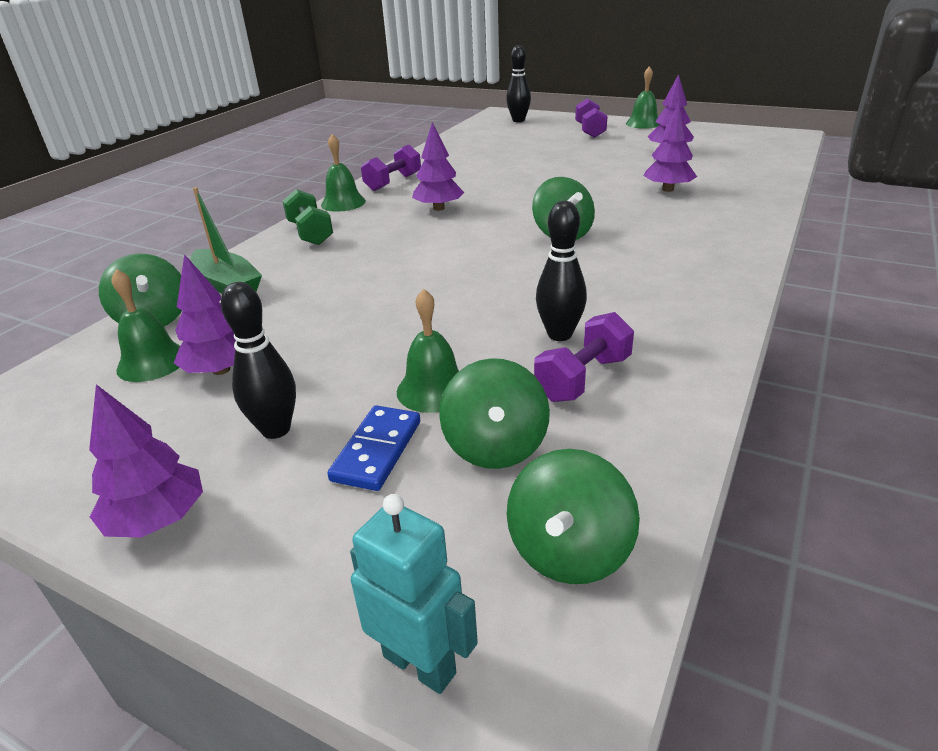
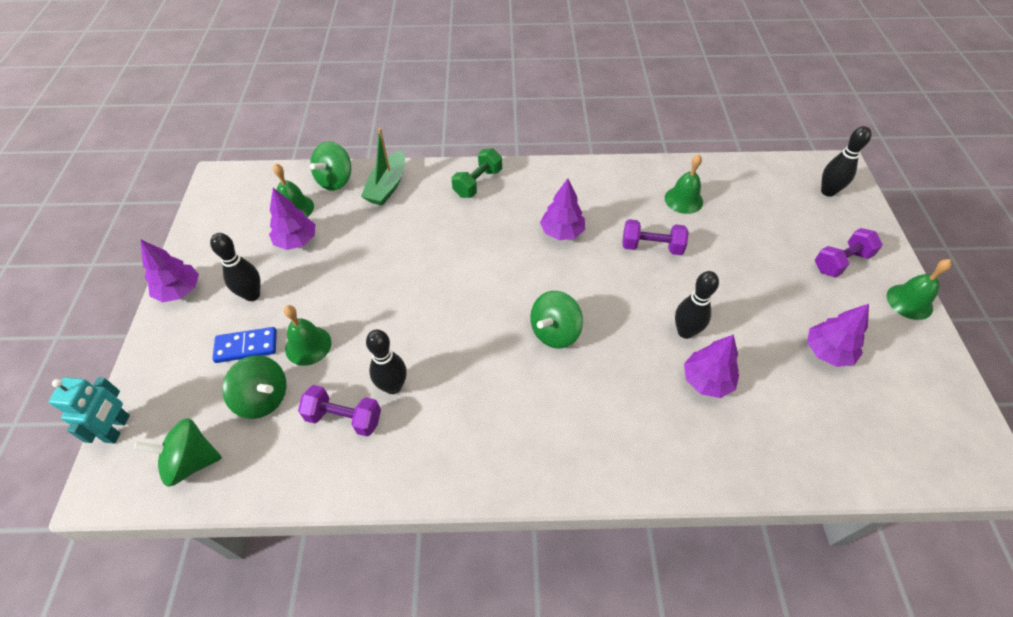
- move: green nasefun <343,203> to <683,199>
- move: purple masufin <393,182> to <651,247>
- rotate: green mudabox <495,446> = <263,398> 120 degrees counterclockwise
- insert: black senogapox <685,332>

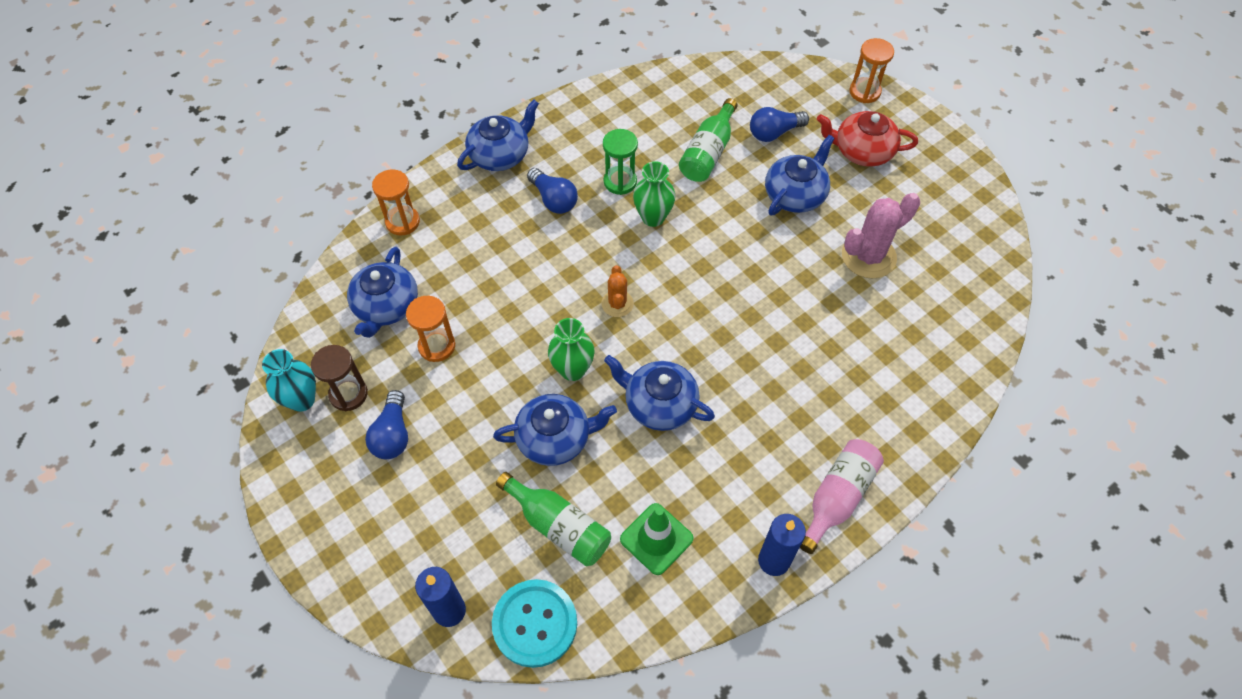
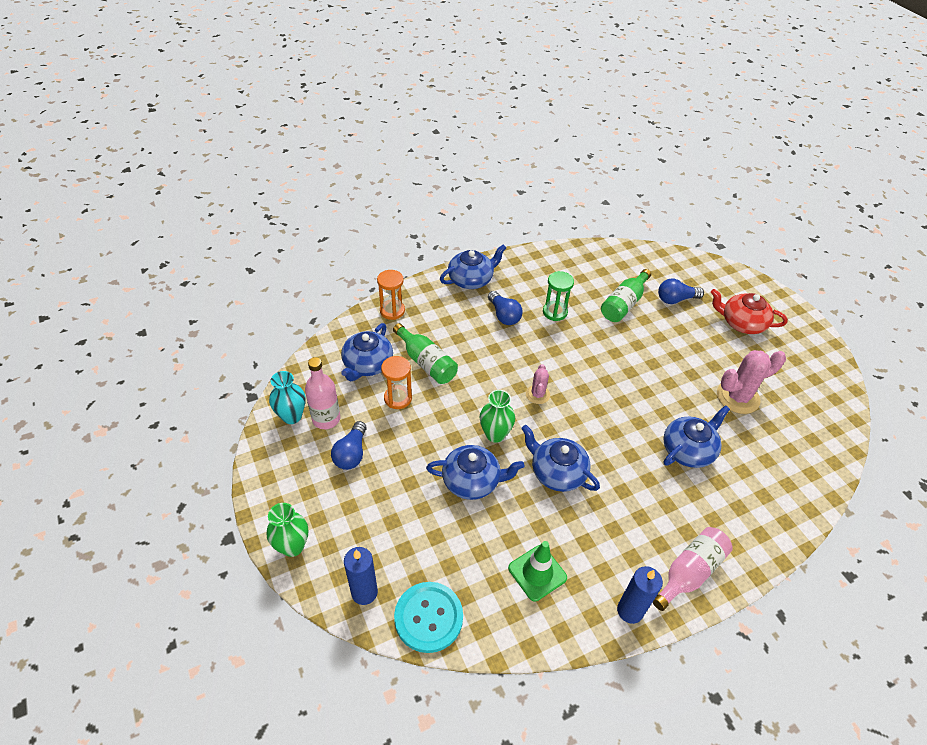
- replace: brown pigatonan <348,394> to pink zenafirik <326,419>
- move: green zenafirik <559,526> to <426,362>
- recolor: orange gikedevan <617,304> to pink gikedevan <537,394>
- move: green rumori <653,217> to <292,546>
- move: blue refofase <795,194> to <688,450>
- delete: orange pigatonan <864,92>

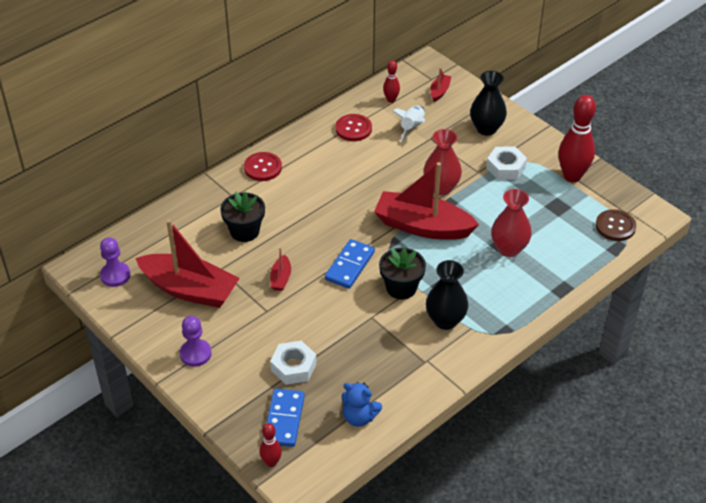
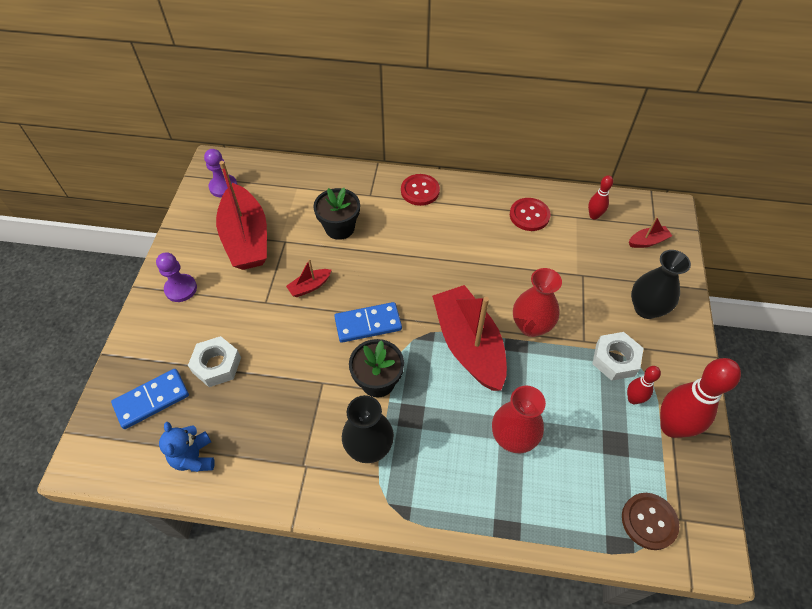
- move: red senogapox <271,462> to <633,399>
- delete: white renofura <412,127>

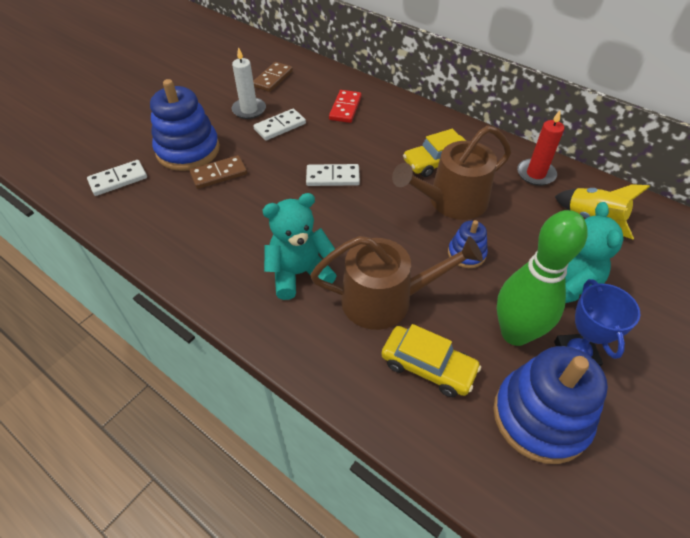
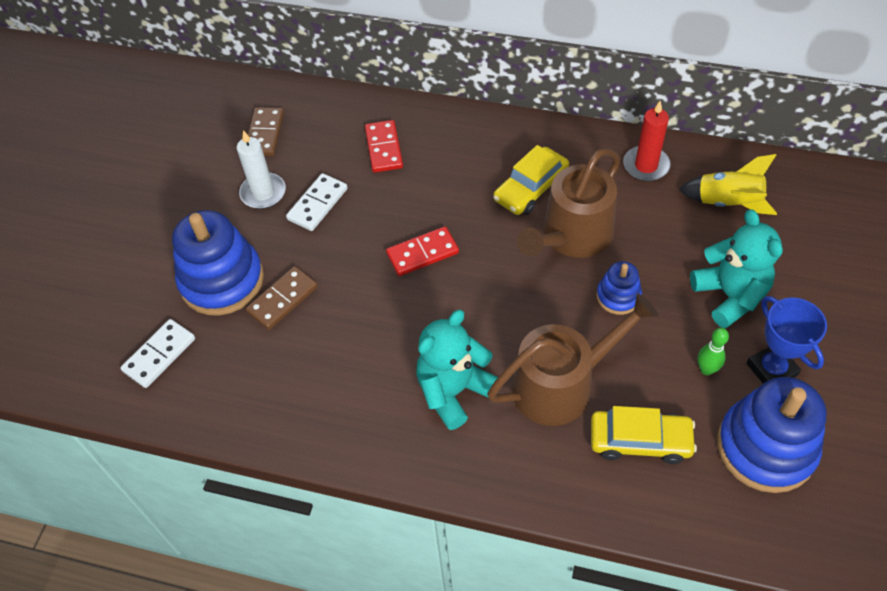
- recolor: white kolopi <333,177> to red kolopi <422,253>
- resize: green senogapox <515,333> = <706,369> x0.41

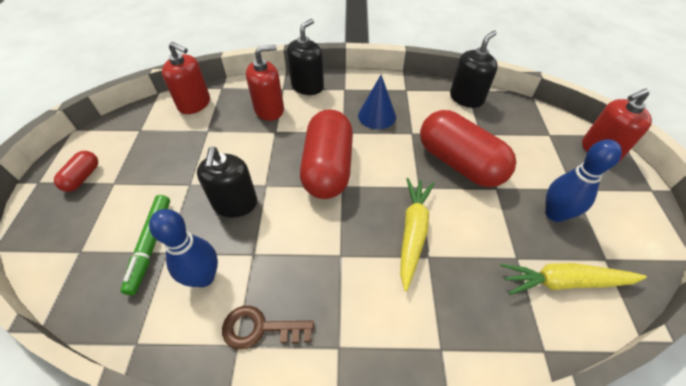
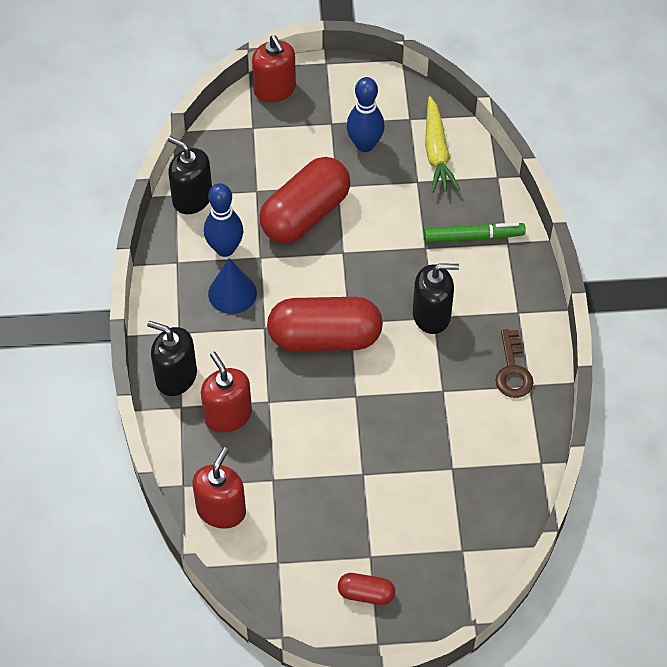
- move: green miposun <150,245> to <473,237>
- move: blue senogapox <204,277> to <225,249>
- move: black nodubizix <235,204> to <431,315>
- delete: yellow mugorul <413,232>

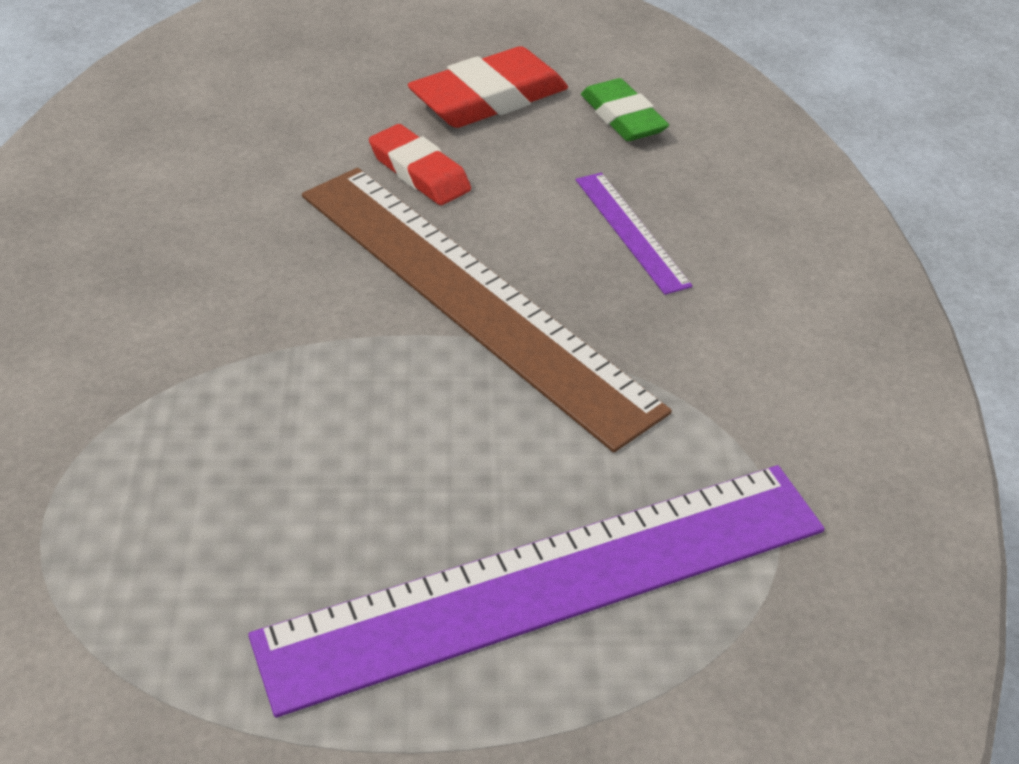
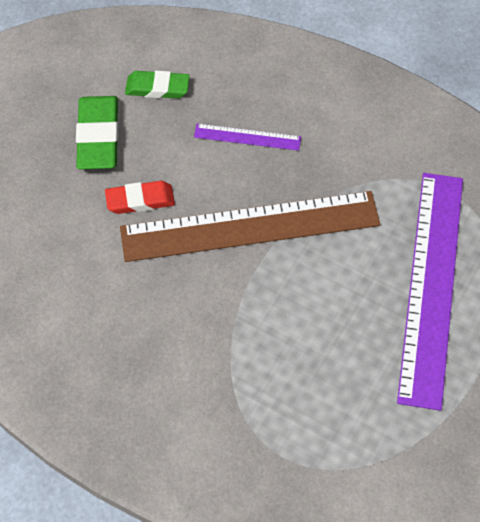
- recolor: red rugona <489,98> to green rugona <98,137>

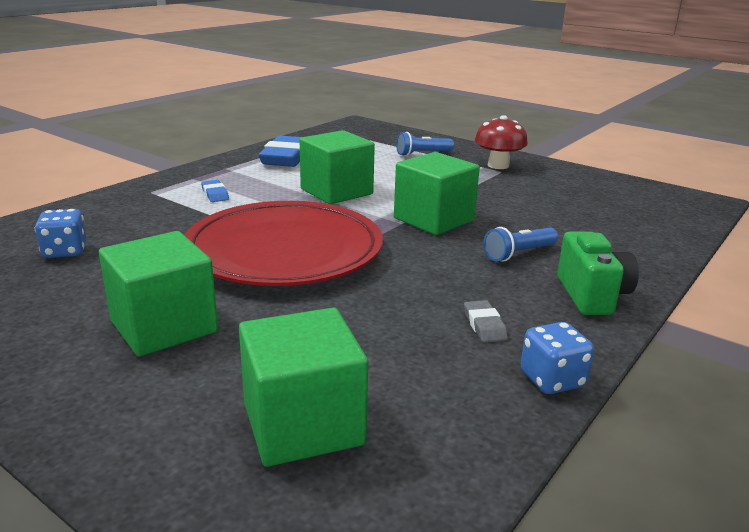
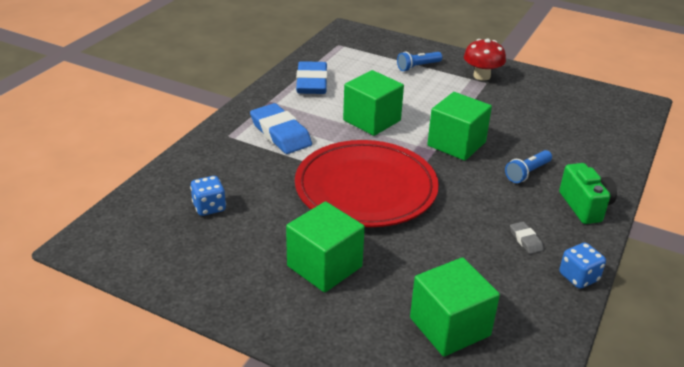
- resize: blue rugona <215,194> = <280,133> x2.17

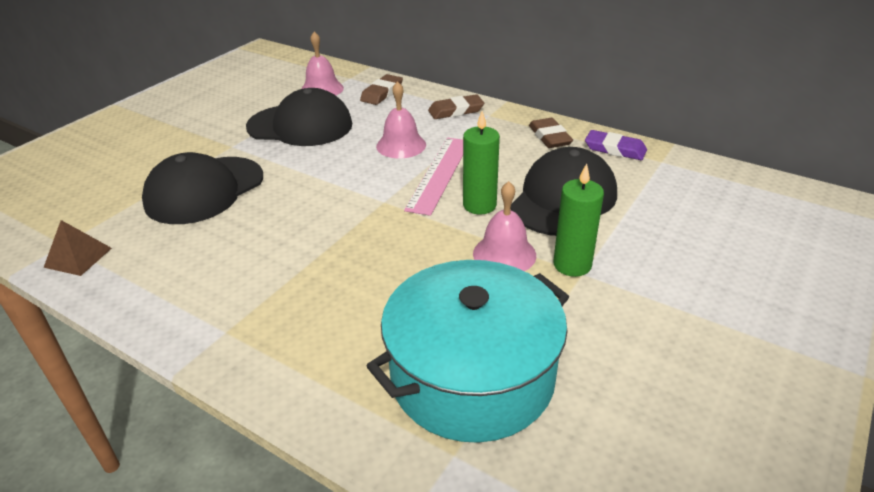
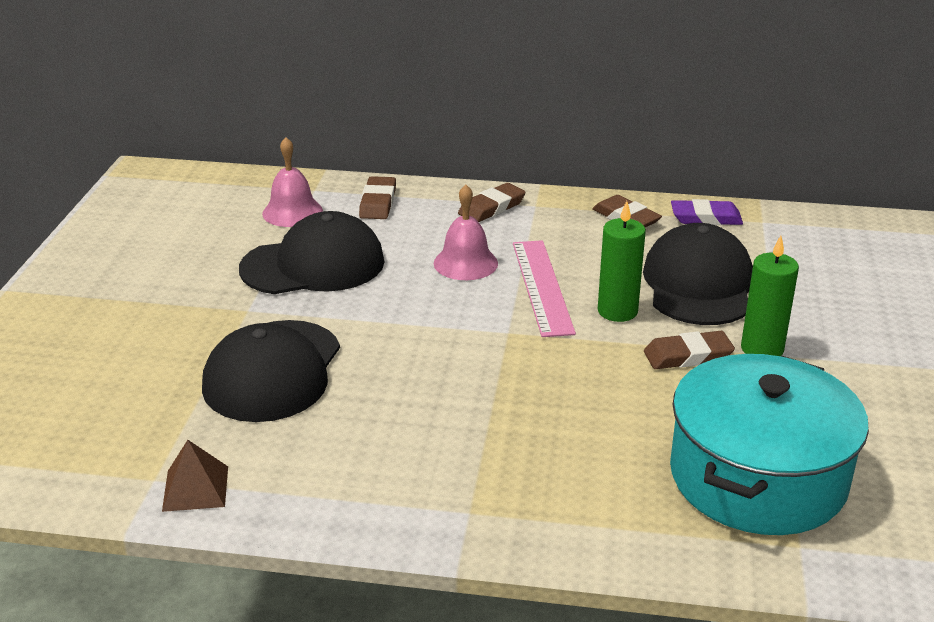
- replace: pink nasefun <504,254> to brown rugona <688,355>

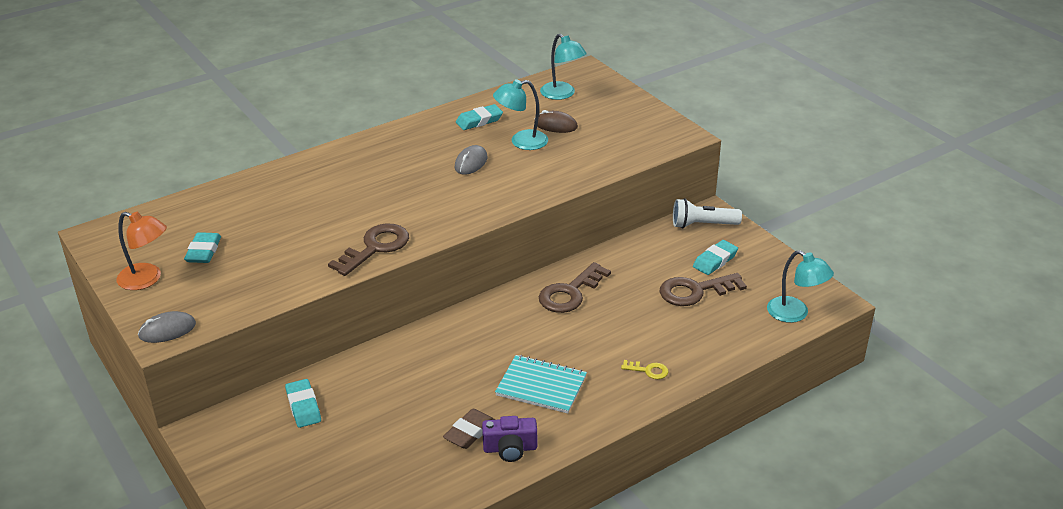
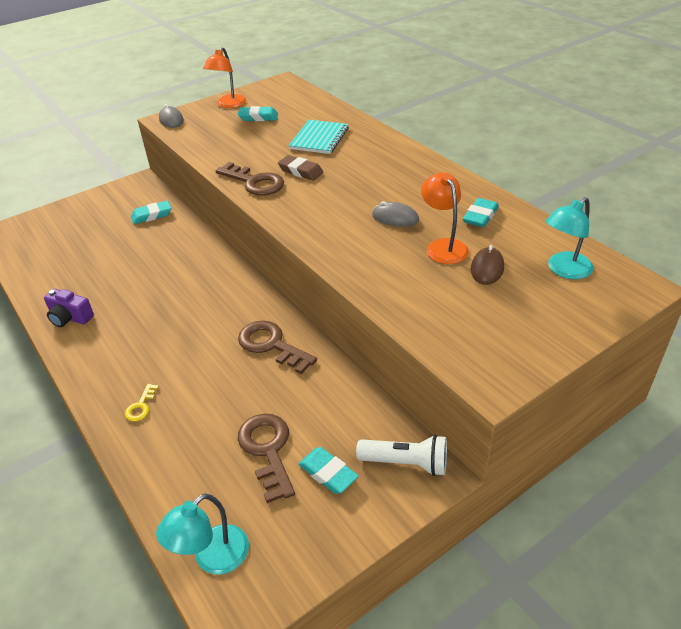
- move: brown rugona <469,432> to <301,171>
- rotate: turquoise rugona <479,121> = <480,216> 60 degrees clockwise
- rotate: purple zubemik <510,449> = <70,317> 60 degrees counterclockwise
- recolor: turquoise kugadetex <521,142> to orange kugadetex <443,246>
- move: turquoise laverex <541,386> to <319,138>
- rotate: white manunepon <702,225> = <406,463> 105 degrees clockwise

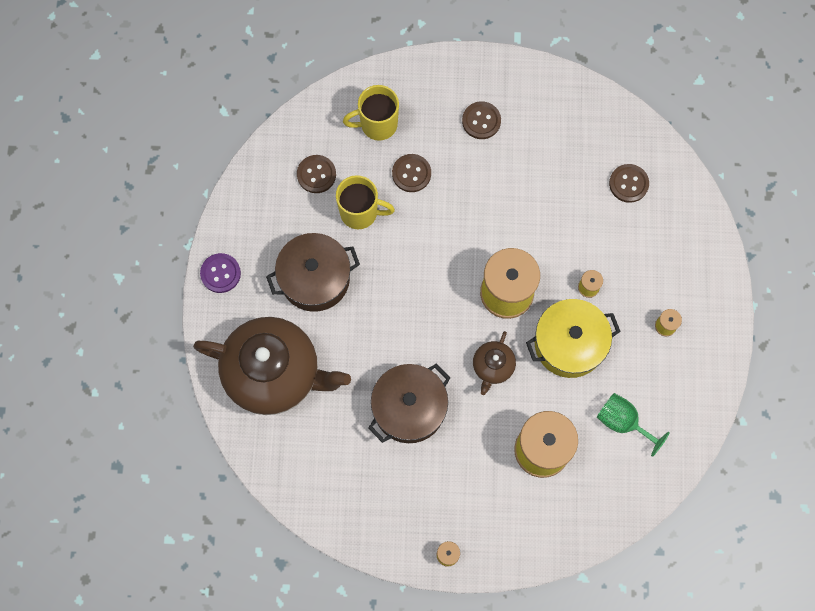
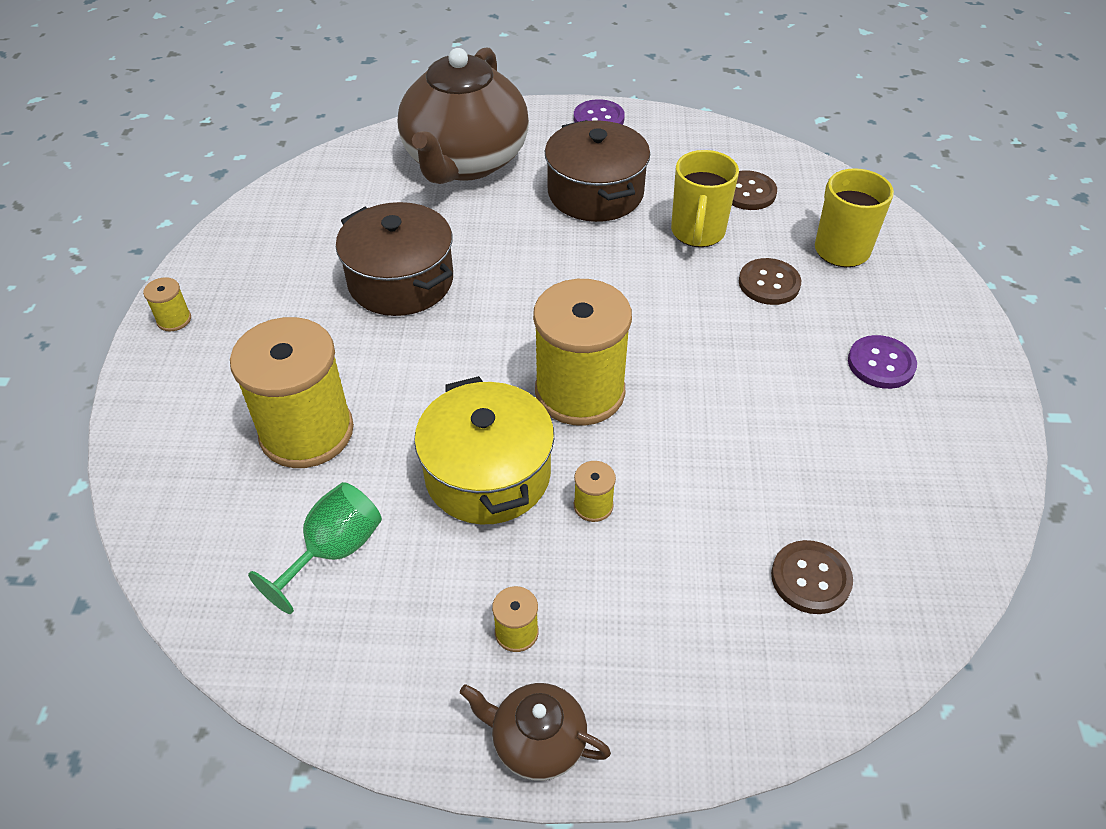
- recolor: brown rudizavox <481,121> to purple rudizavox <881,364>
- move: brown refofase <492,367> to <537,742>

